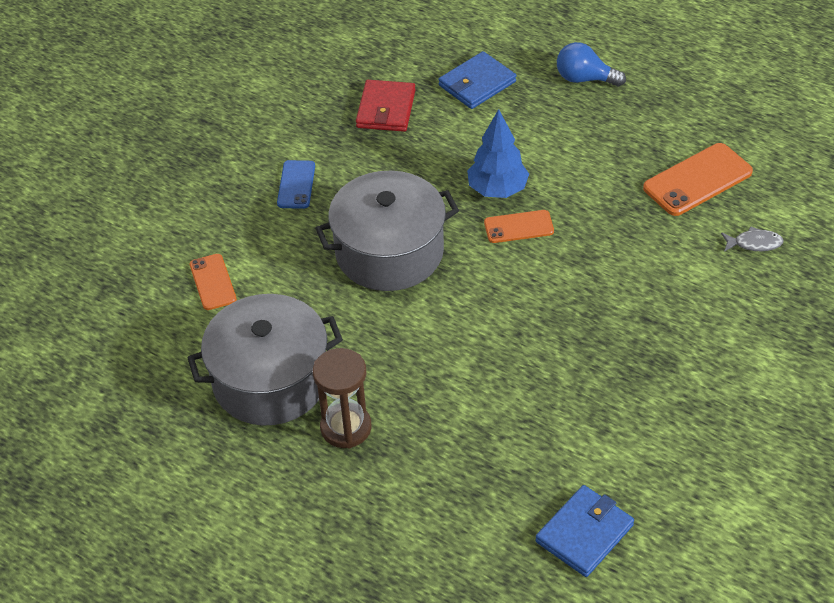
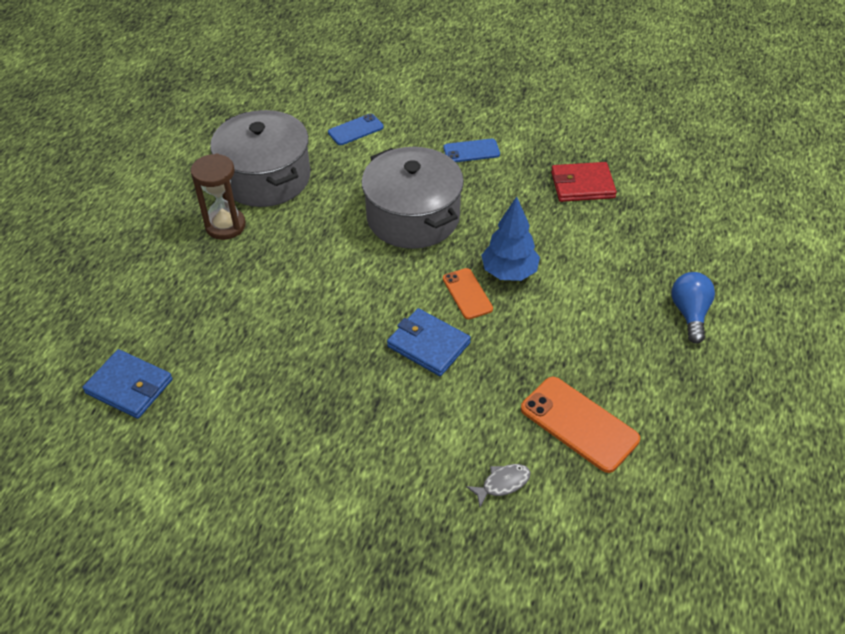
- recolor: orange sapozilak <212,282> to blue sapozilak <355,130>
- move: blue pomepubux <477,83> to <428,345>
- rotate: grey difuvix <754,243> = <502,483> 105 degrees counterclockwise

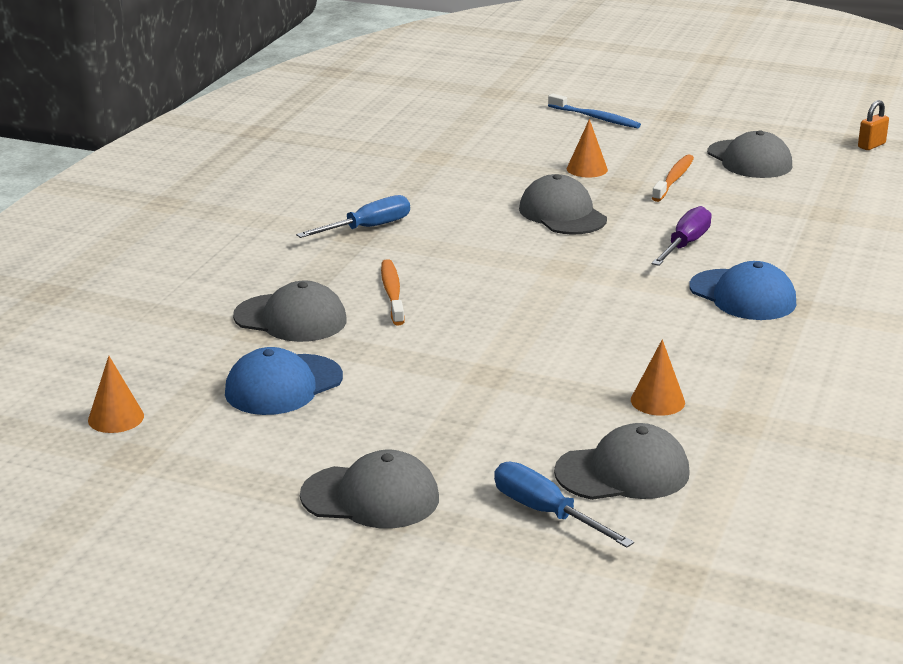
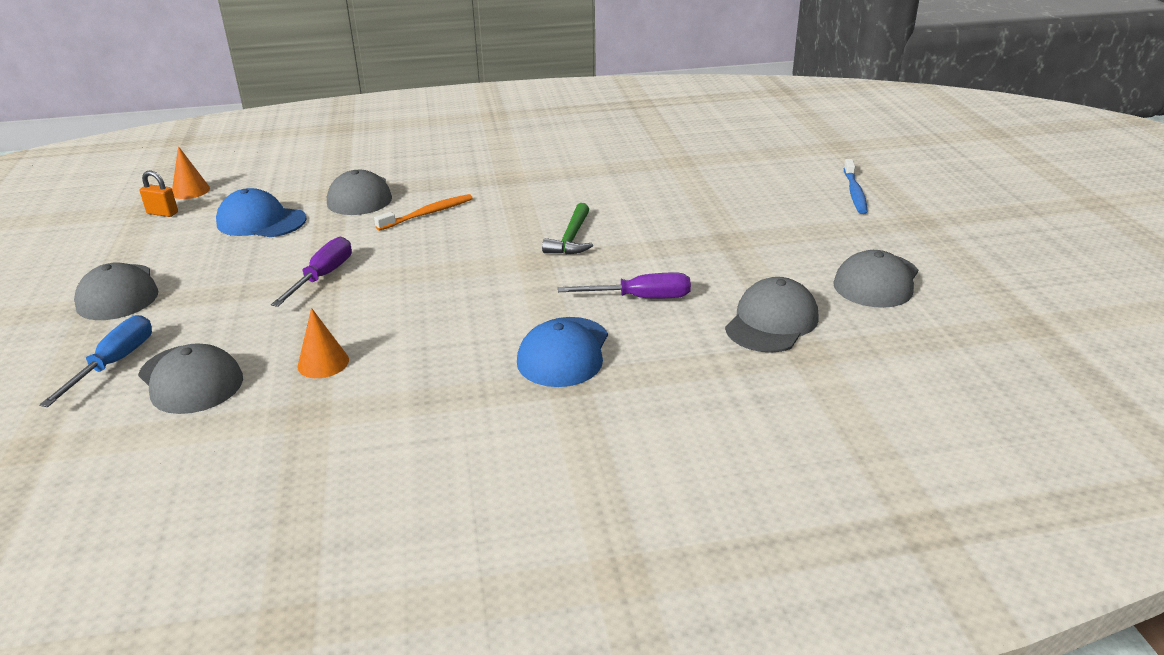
- delete: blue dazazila <367,228>
- move: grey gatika <562,214> to <771,322>
- delete: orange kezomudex <587,169>
- delete: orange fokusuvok <673,179>
- move: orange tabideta <871,145> to <162,213>
- insert: purple dazazila <323,276>
- insert: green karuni <571,239>

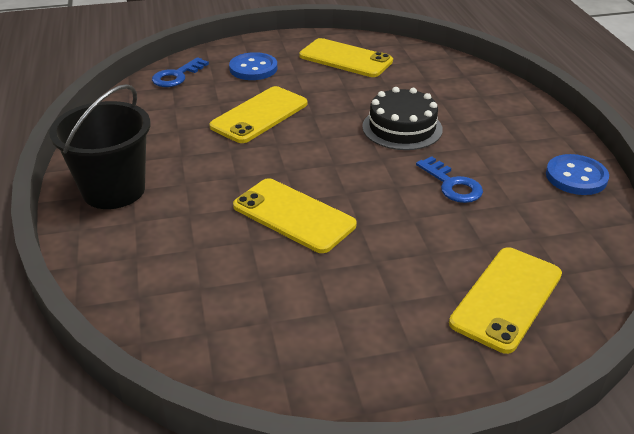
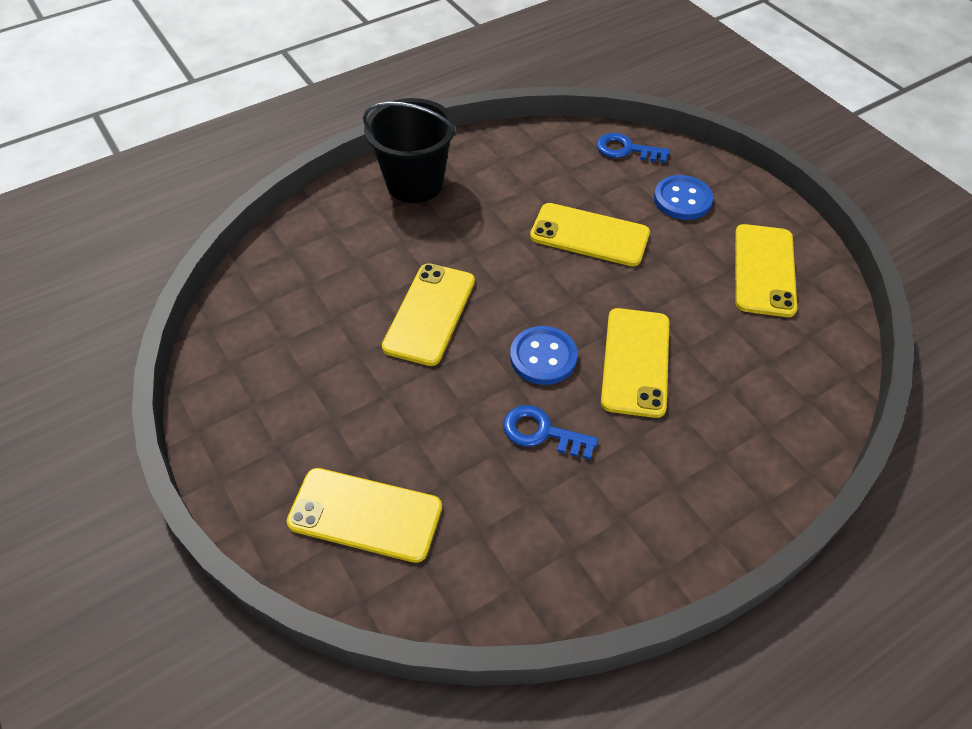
- replace: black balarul <402,128> to yellow sapozilak <635,362>
- rotate: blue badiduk <452,184> = <542,432> 75 degrees clockwise
- move: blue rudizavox <576,177> to <543,357>

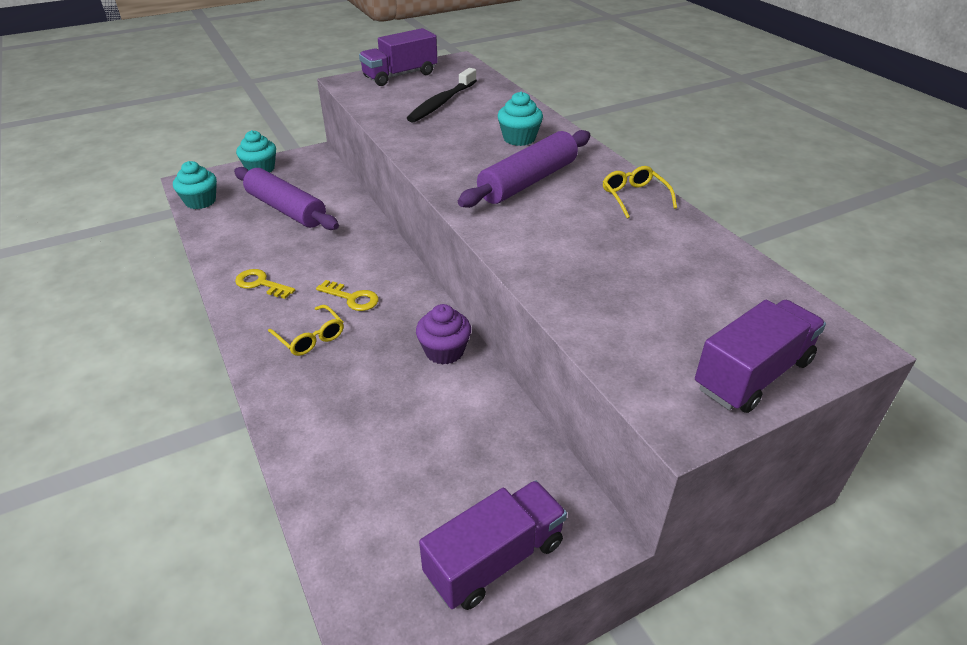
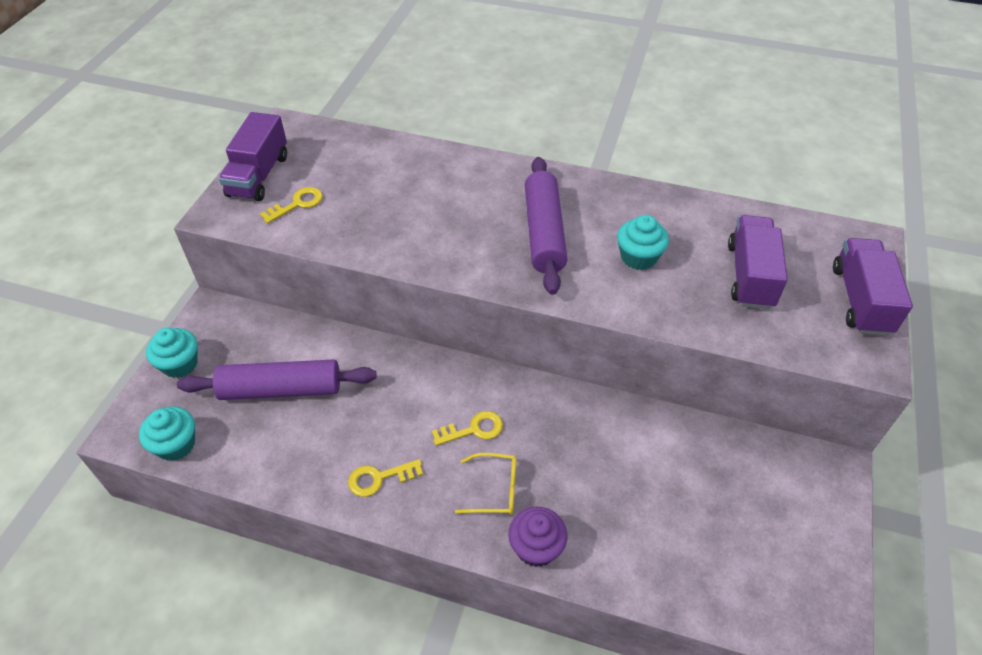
- delete: black fokusuvok <441,103>
- move: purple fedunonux <444,351> to <536,547>
- move: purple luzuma <495,559> to <750,276>
- move: turquoise fedunonux <519,138> to <638,257>
- delete: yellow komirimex <634,197>
- insert: yellow badiduk <297,204>

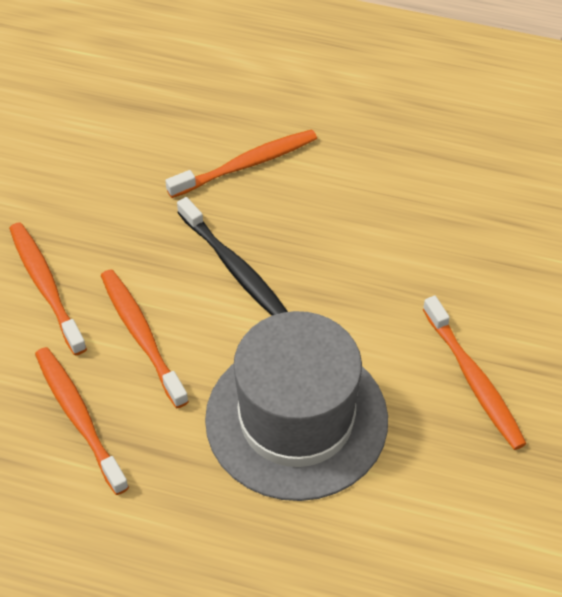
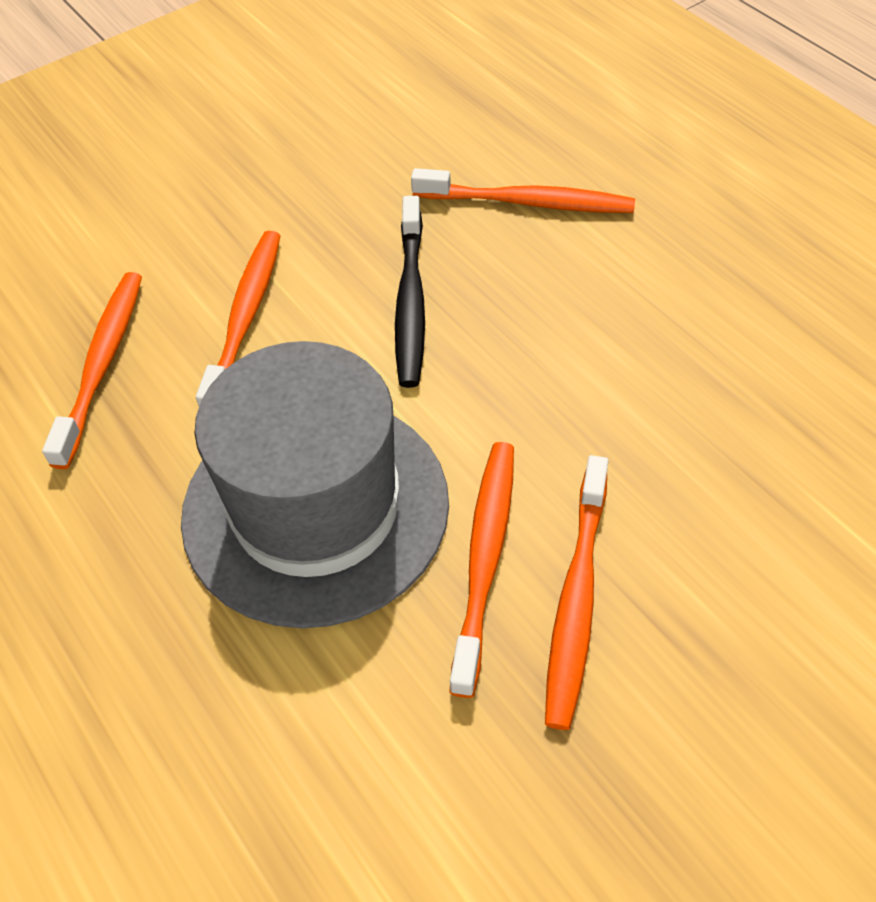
- move: orange fokusuvok <46,287> to <485,560>

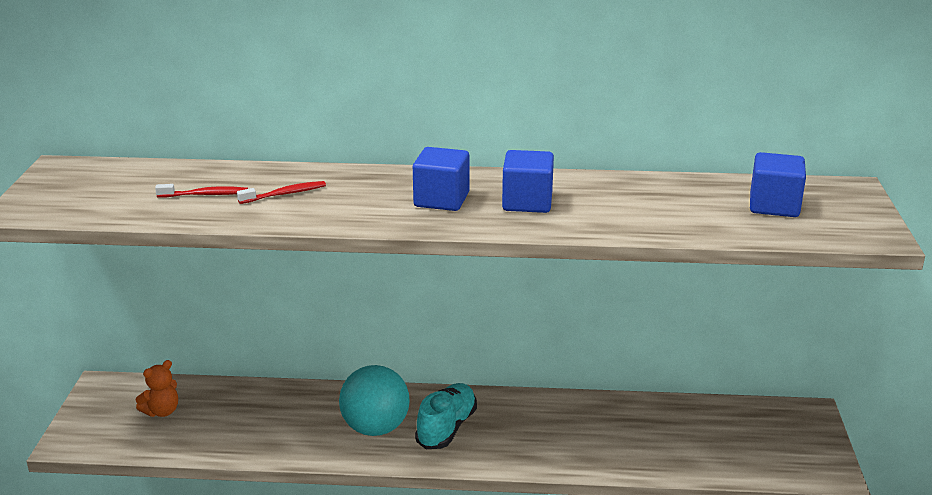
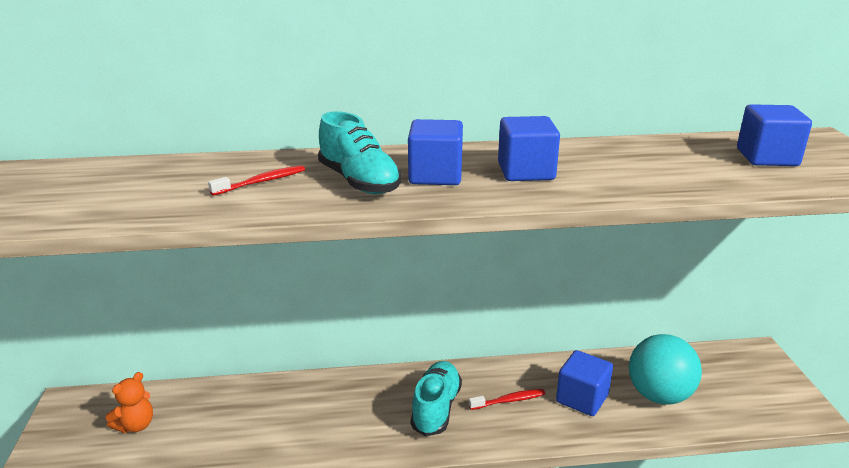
- move: red fokusuvok <205,195> to <509,400>
- move: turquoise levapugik <375,428> to <659,395>
- insert: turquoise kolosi <359,181>
- insert: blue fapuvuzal <582,398>

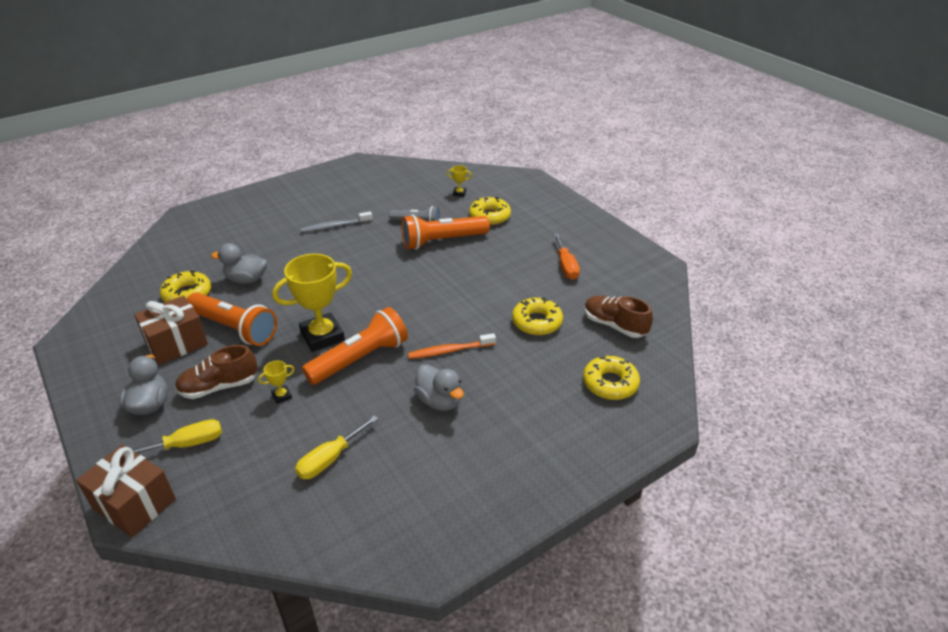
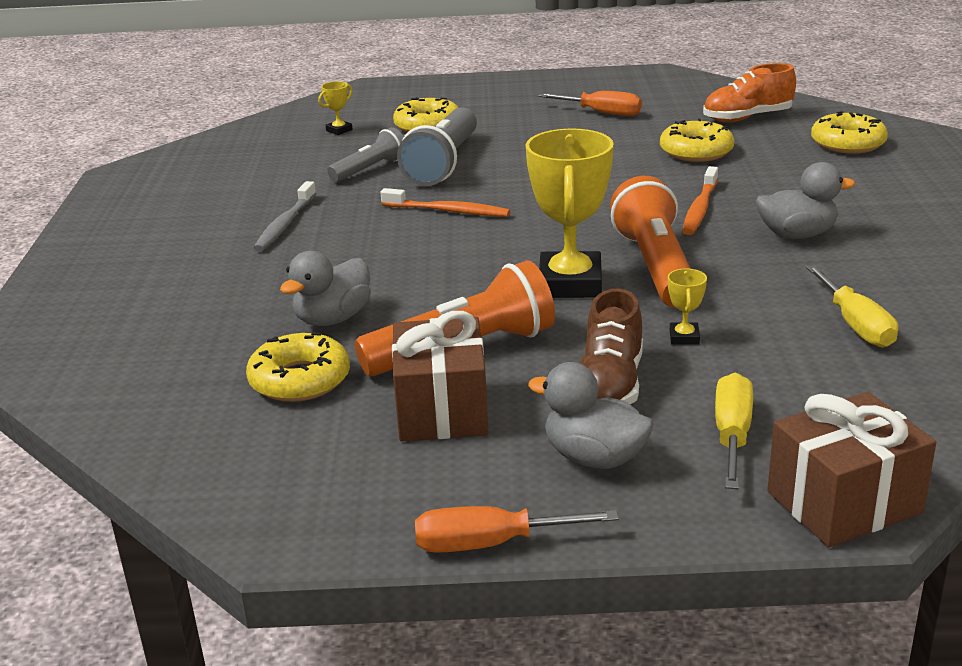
- recolor: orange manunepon <442,241> to grey manunepon <443,164>
- recolor: brown kolosi <614,325> to orange kolosi <747,118>
- insert: orange fokusuvok <448,211>
- insert: orange dazazila <490,544>

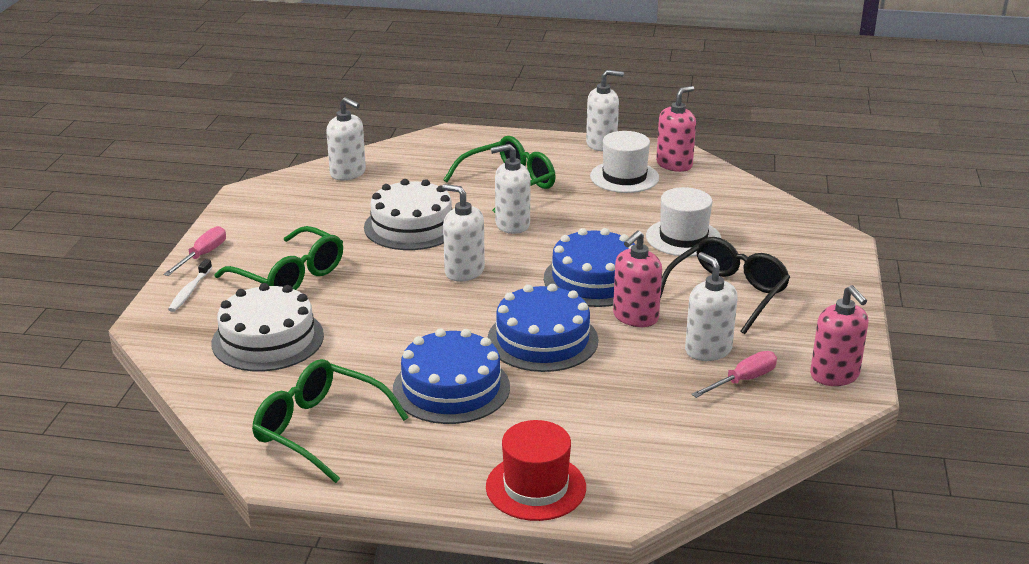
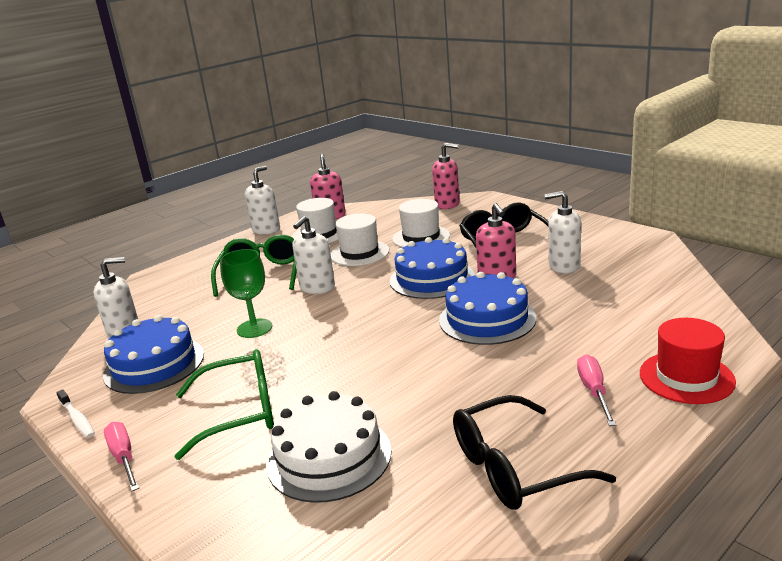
- move: white fokusuvok <190,291> to <77,419>
- recolor: green komirimex <320,429> to black komirimex <515,467>
- replace: white balarul <412,226> to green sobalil <254,328>
- move: blue balarul <451,388> to <154,364>
- delete: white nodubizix <464,271>
- move: pink dazazila <743,380> to <594,391>
- move: pink nodubizix <834,375> to <447,204>
- insert: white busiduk <359,253>

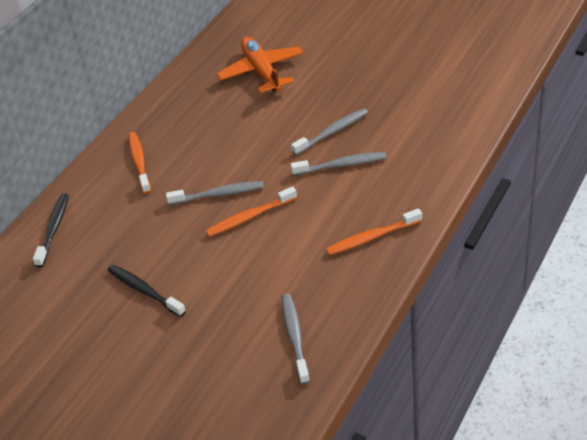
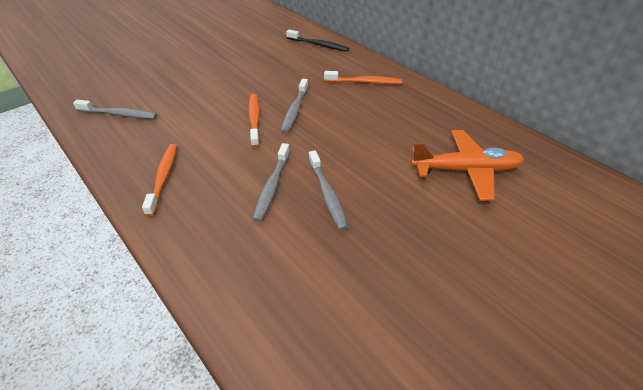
- delete: black fokusuvok <144,290>

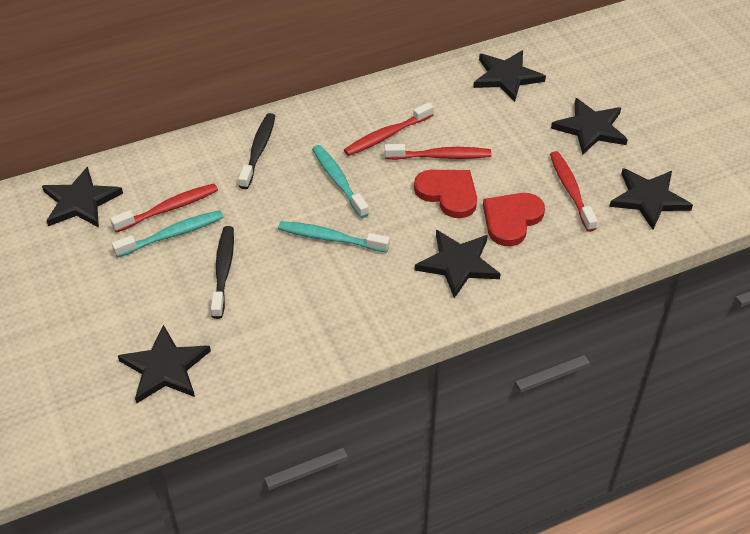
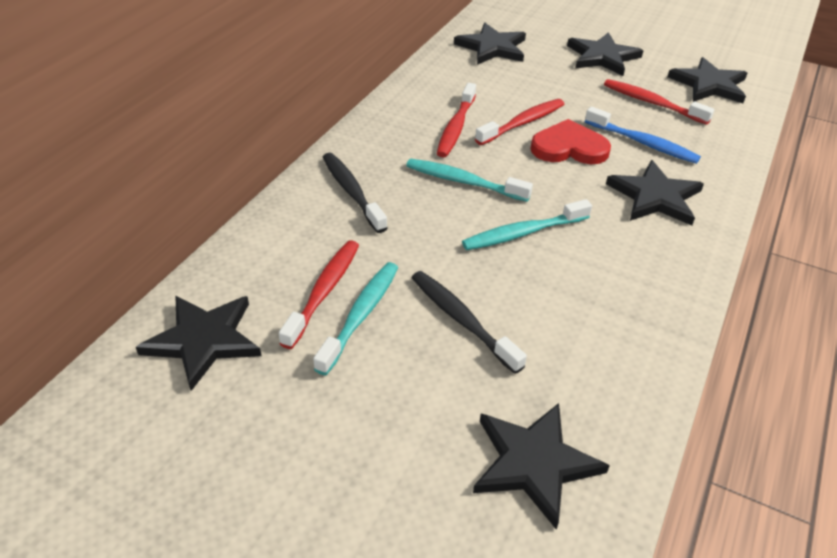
- replace: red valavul <511,219> to blue fokusuvok <643,143>

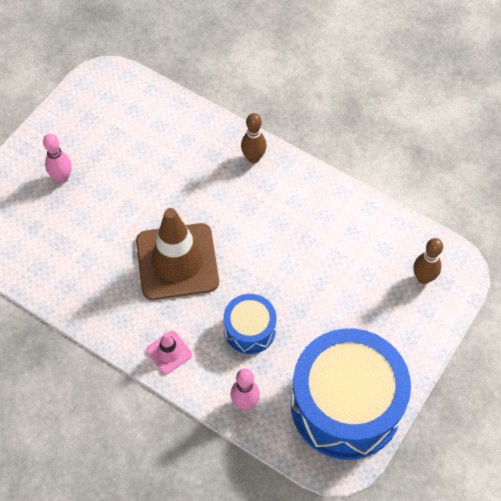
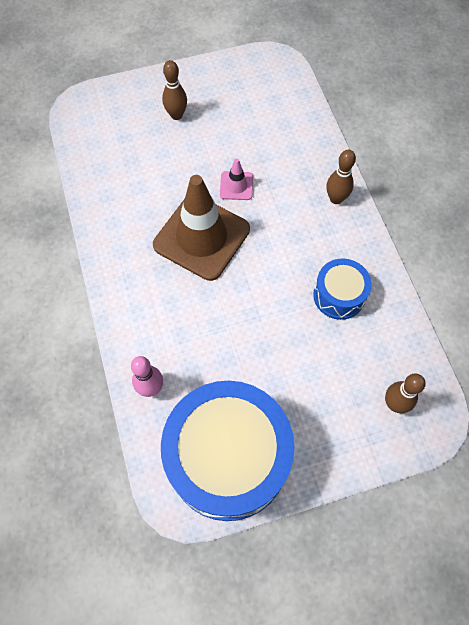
- recolor: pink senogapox <62,177> to brown senogapox <176,115>
- move: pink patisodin <169,352> to <236,186>
- move: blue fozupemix <250,330> to <339,295>

